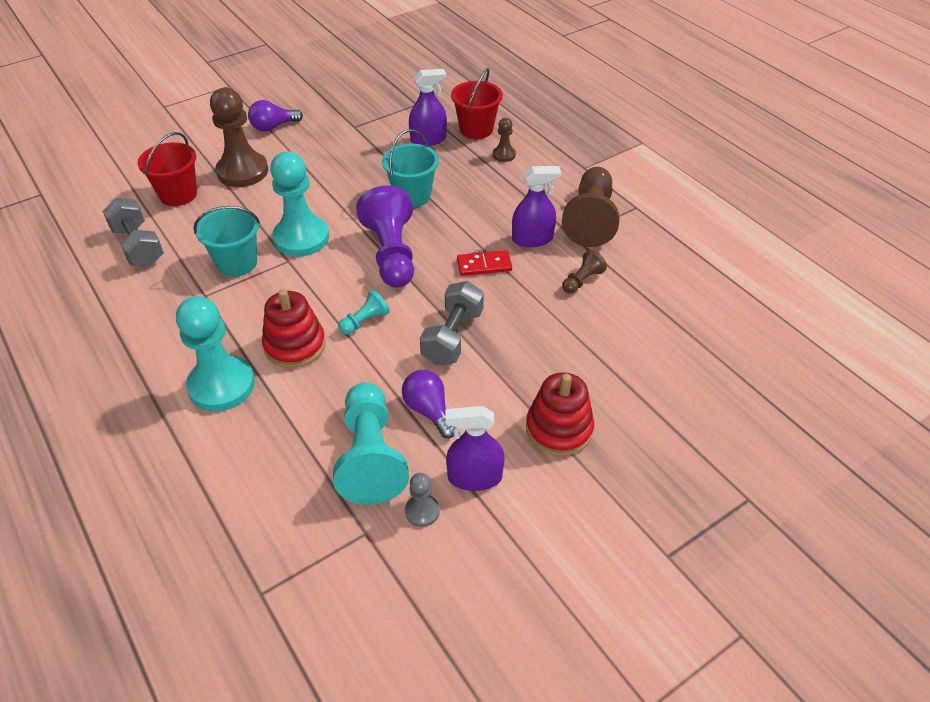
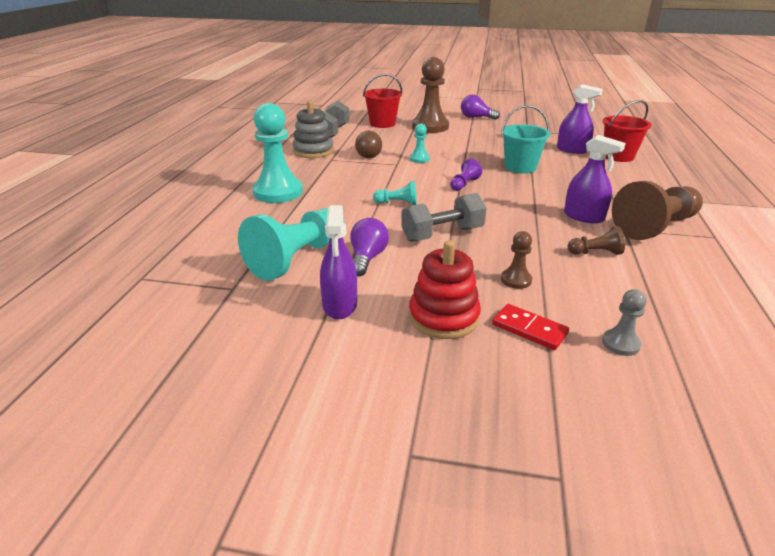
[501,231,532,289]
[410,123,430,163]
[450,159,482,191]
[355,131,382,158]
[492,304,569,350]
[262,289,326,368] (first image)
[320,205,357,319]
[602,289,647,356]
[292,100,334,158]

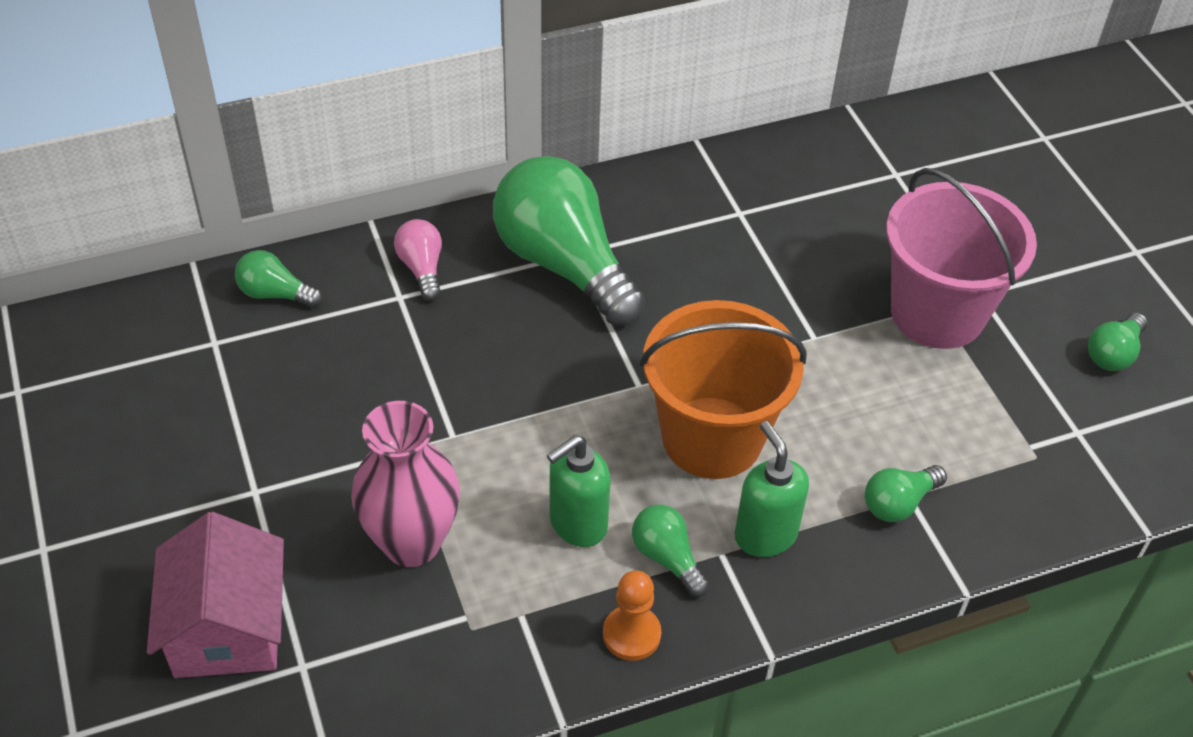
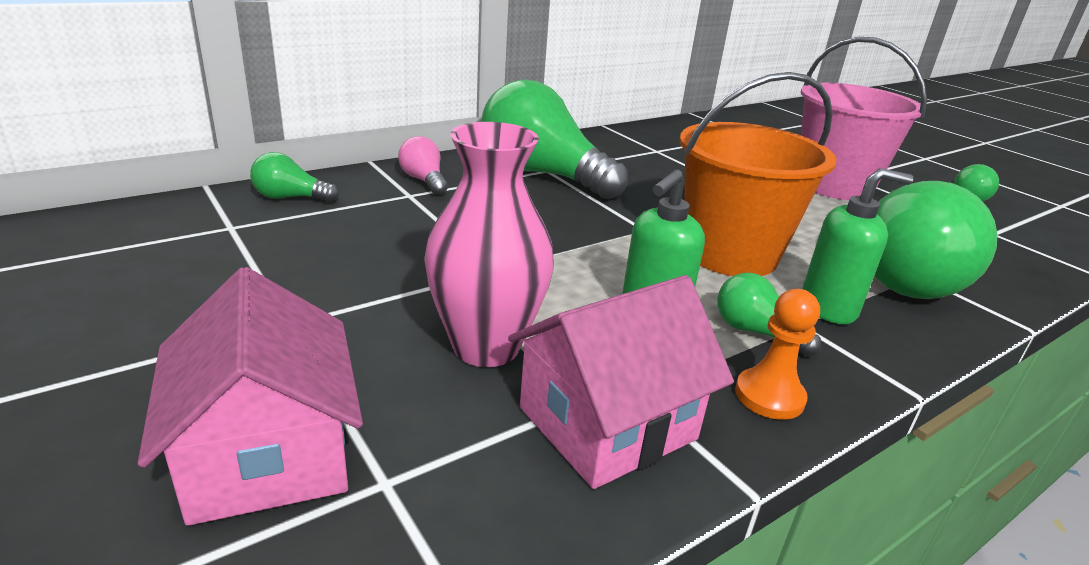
[802,168,913,324]
[875,181,998,299]
[508,275,734,489]

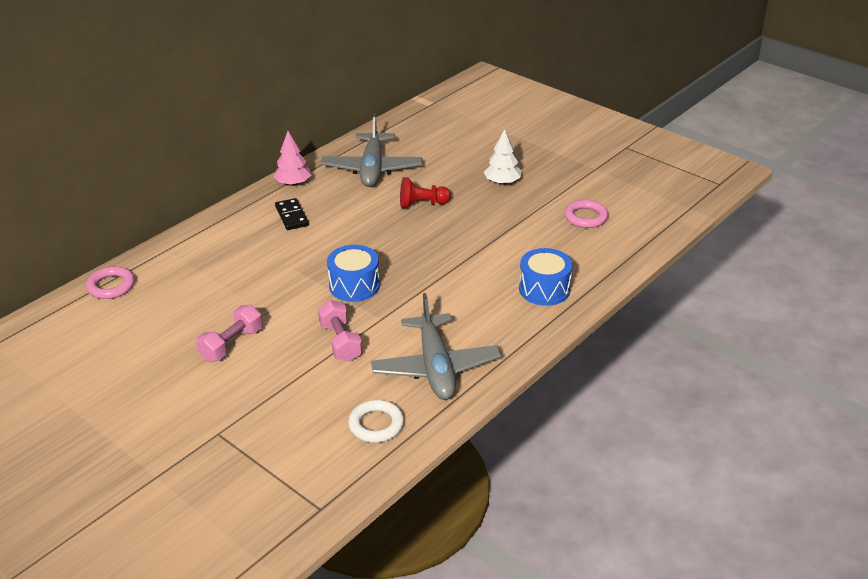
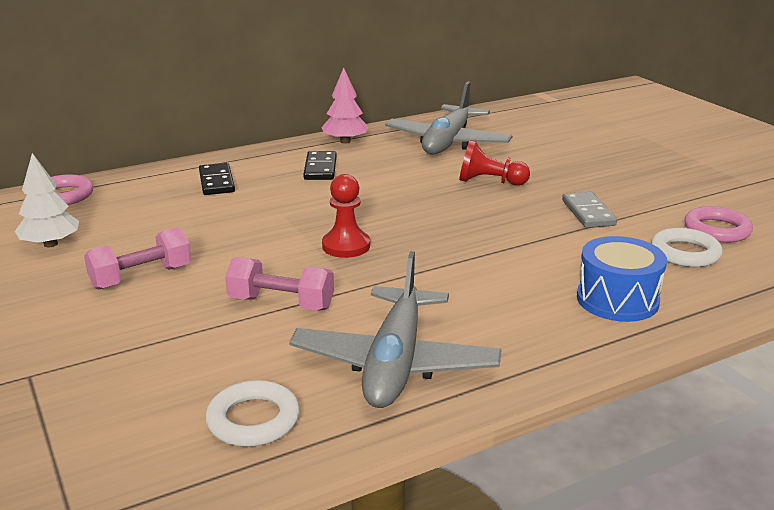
[15,153,79,247]
[322,174,370,258]
[225,257,334,310]
[199,163,235,195]
[562,192,617,228]
[651,228,723,267]

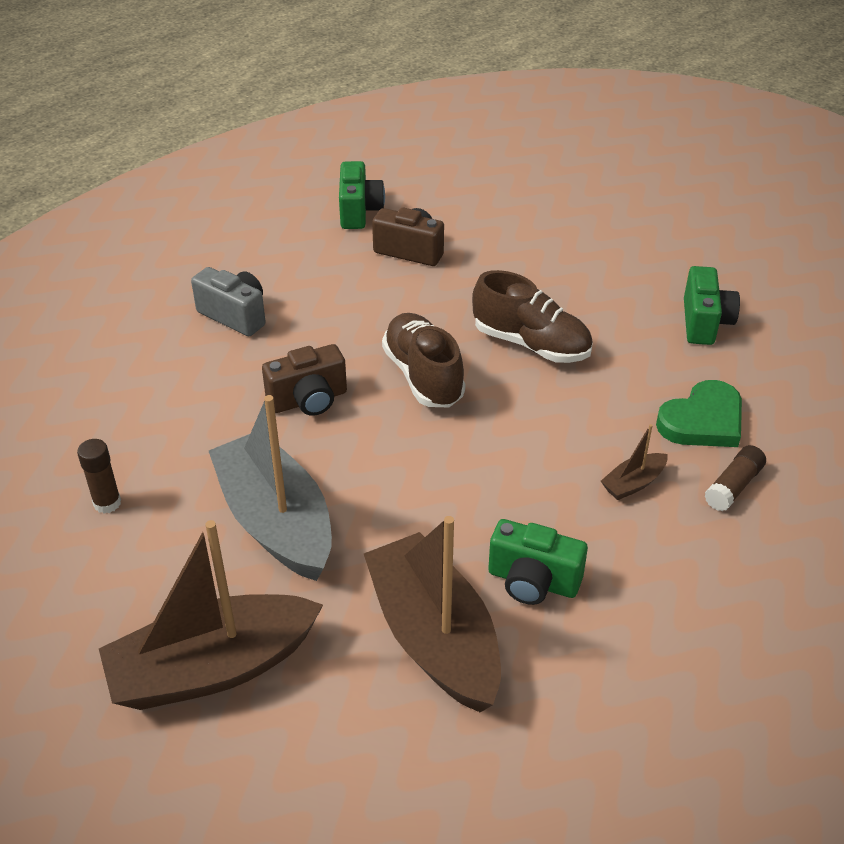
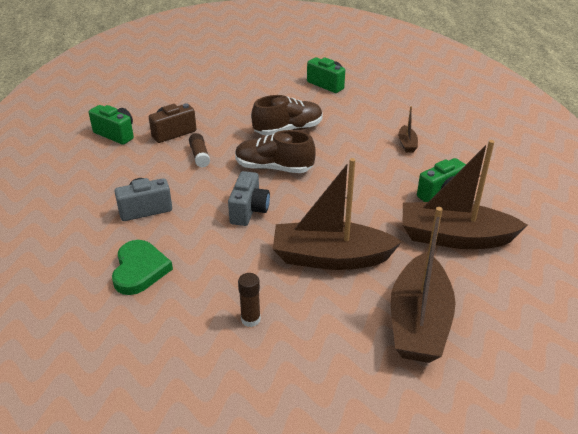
[228,171,270,226]
[112,240,173,295]
[273,158,402,270]
[189,133,210,168]

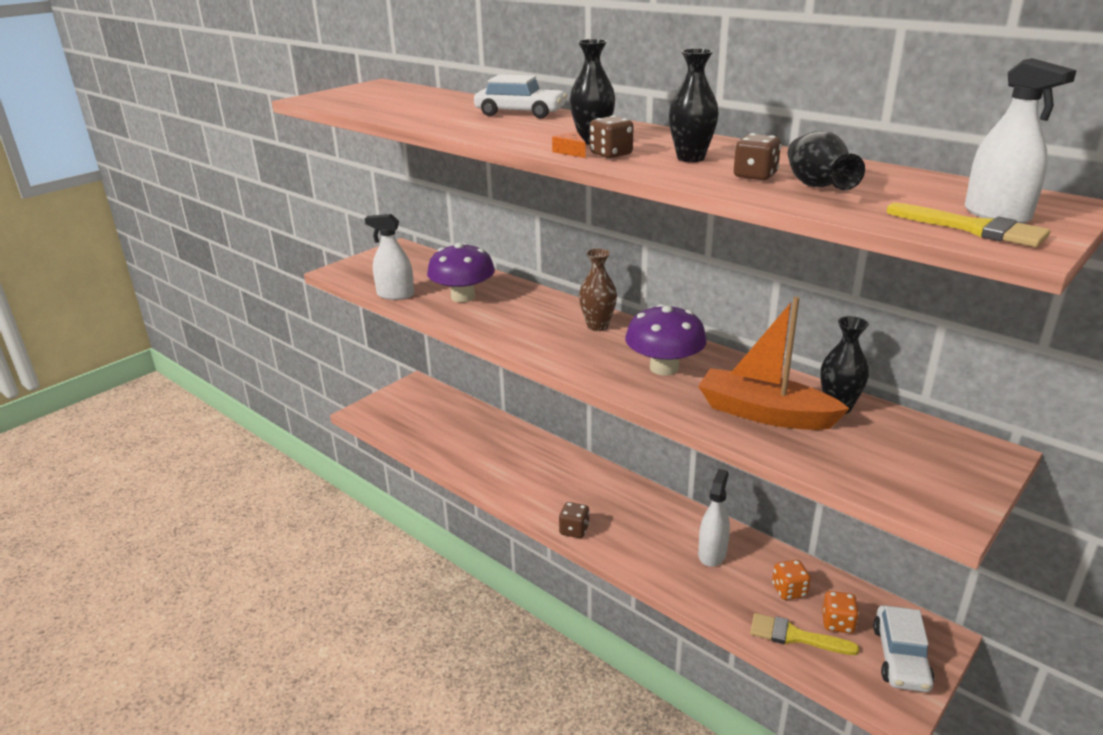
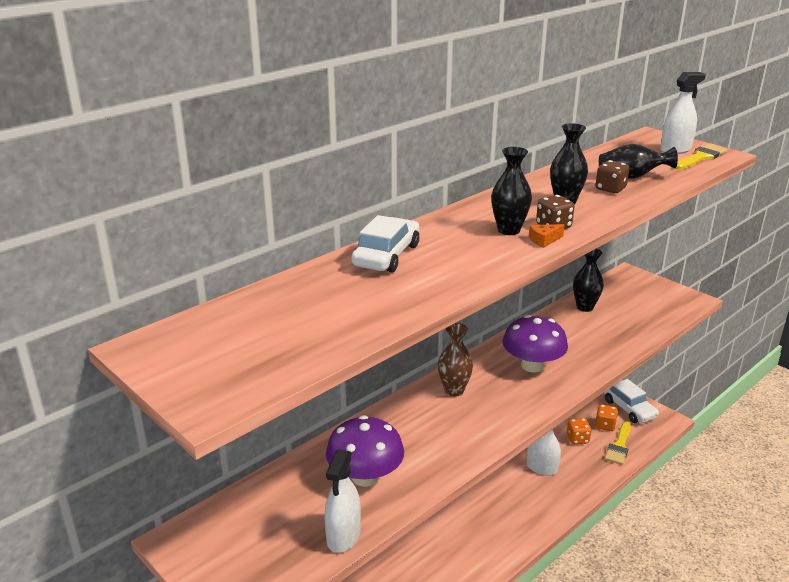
[698,297,850,430] (first image)
[559,502,590,538] (first image)
[604,379,659,423]

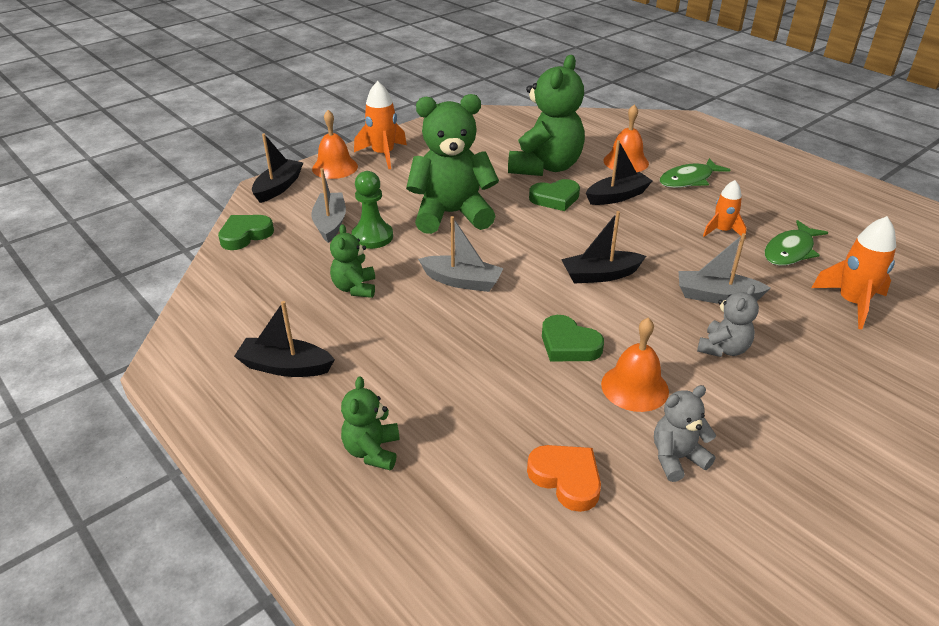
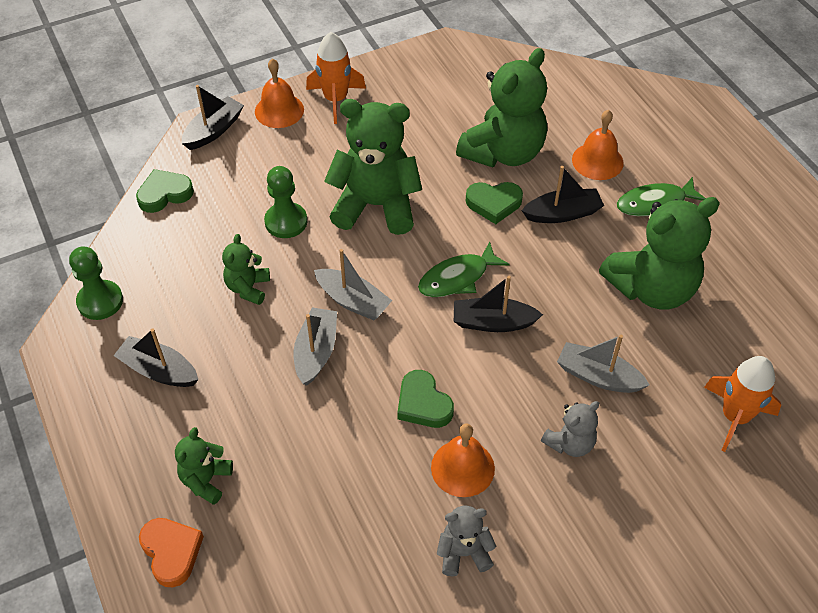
[294,308,337,386]
[599,197,720,309]
[418,241,510,297]
[139,518,204,587]
[69,246,123,320]

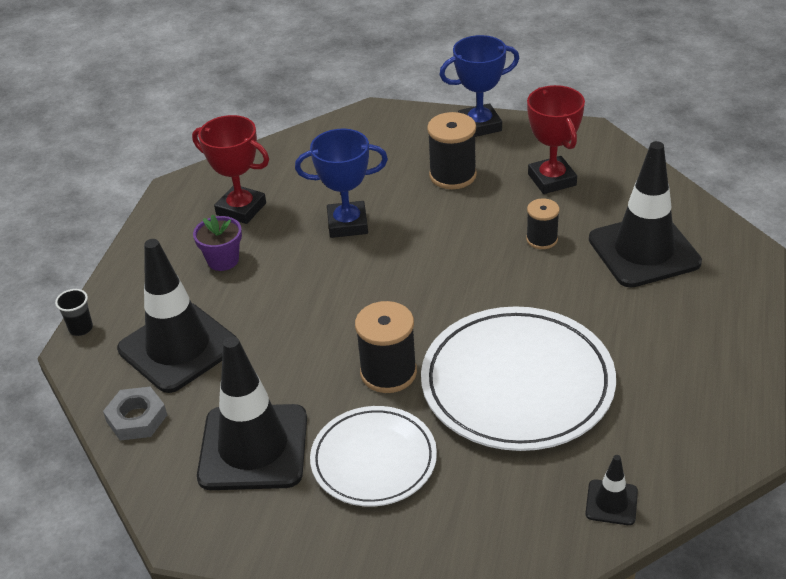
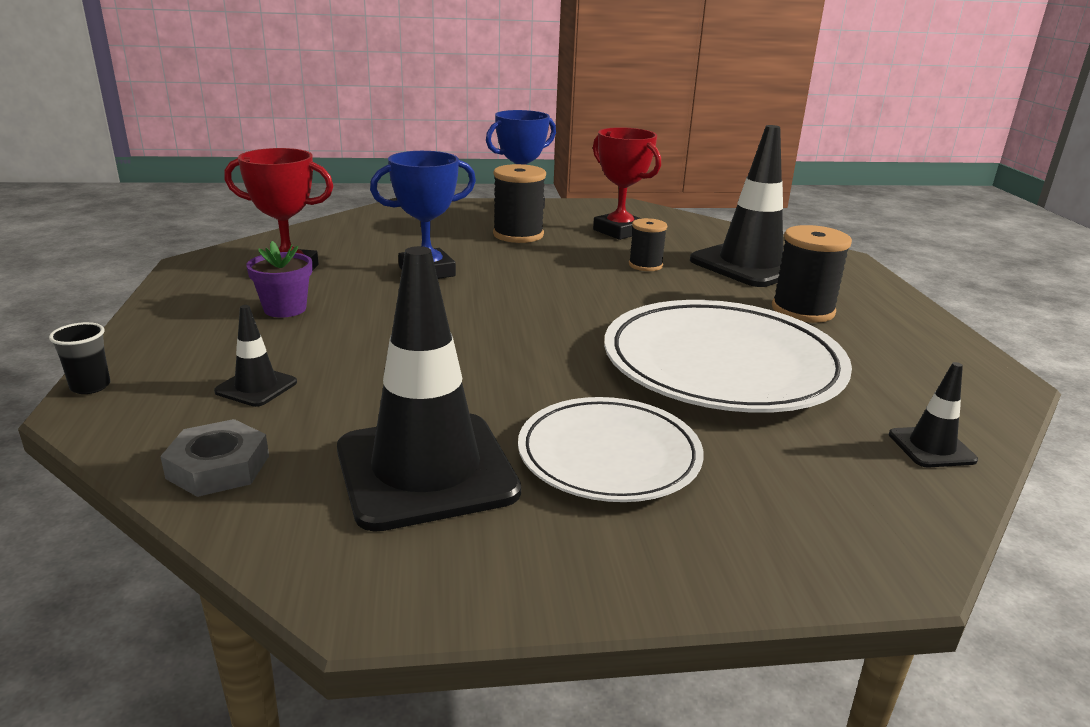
[214,305,297,407]
[772,225,852,323]

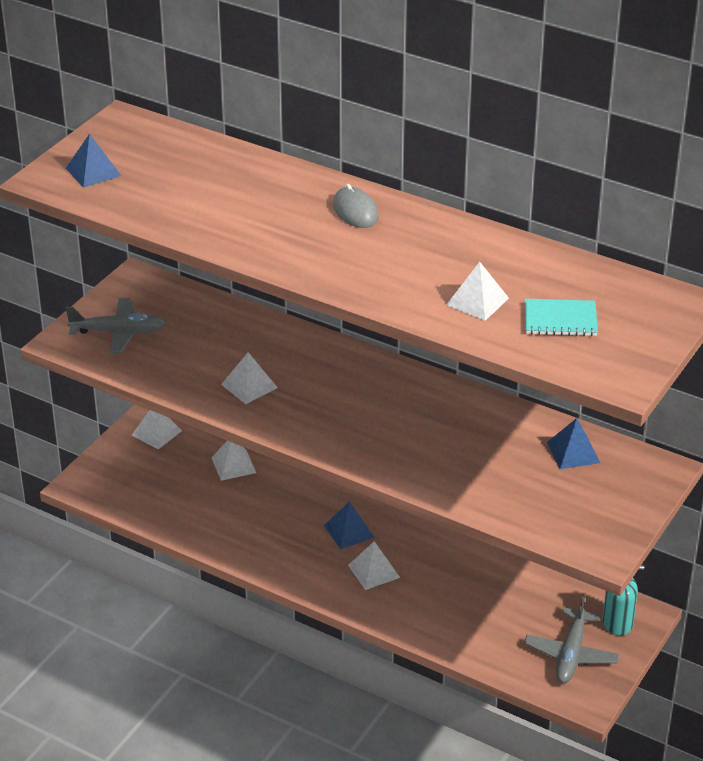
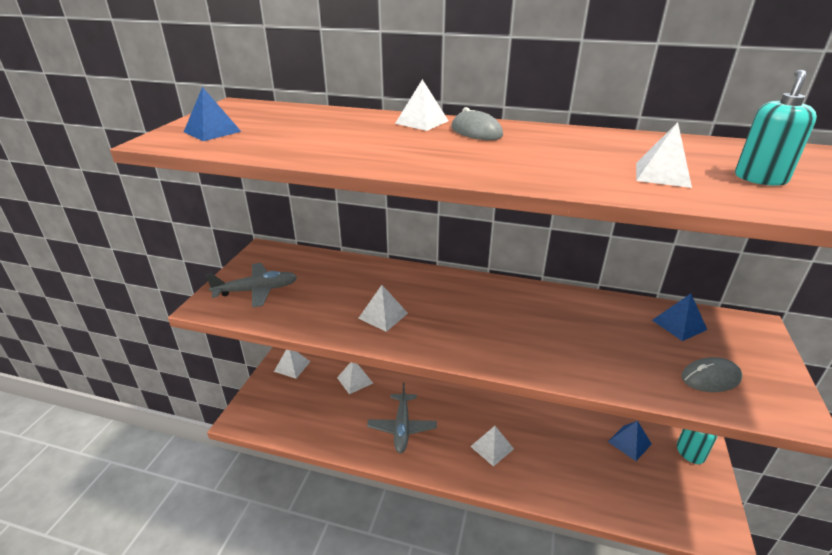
[735,70,817,186]
[608,421,652,461]
[367,383,437,453]
[395,79,449,131]
[681,357,743,392]

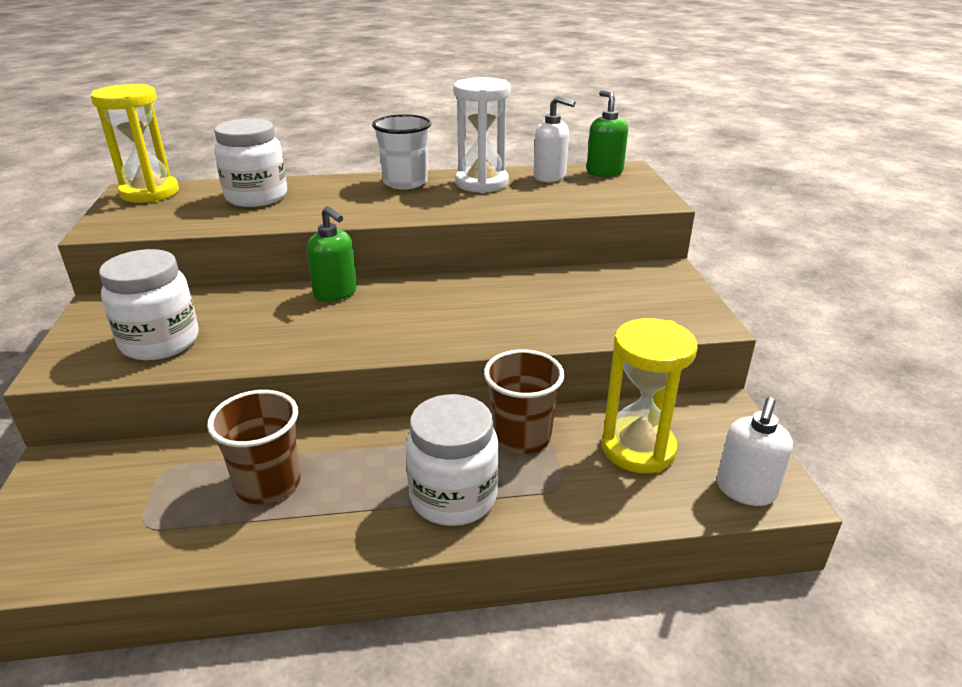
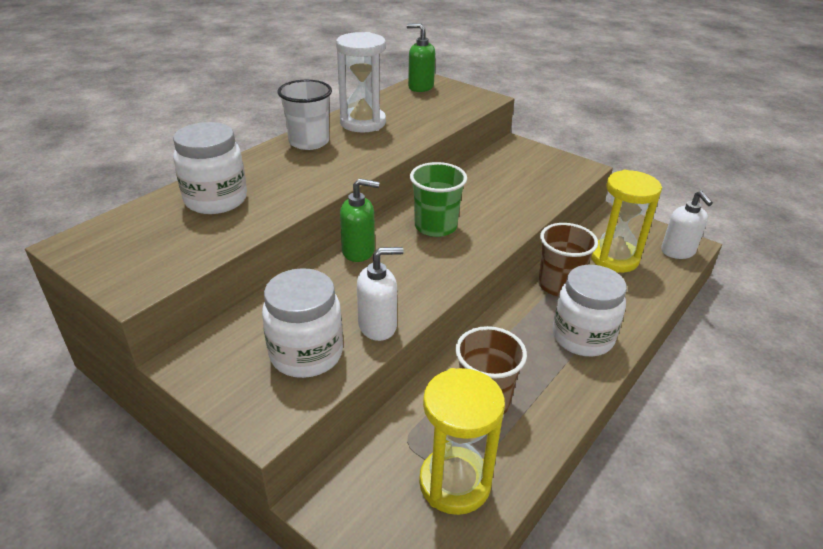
[419,368,505,515]
[357,247,404,341]
[410,162,467,237]

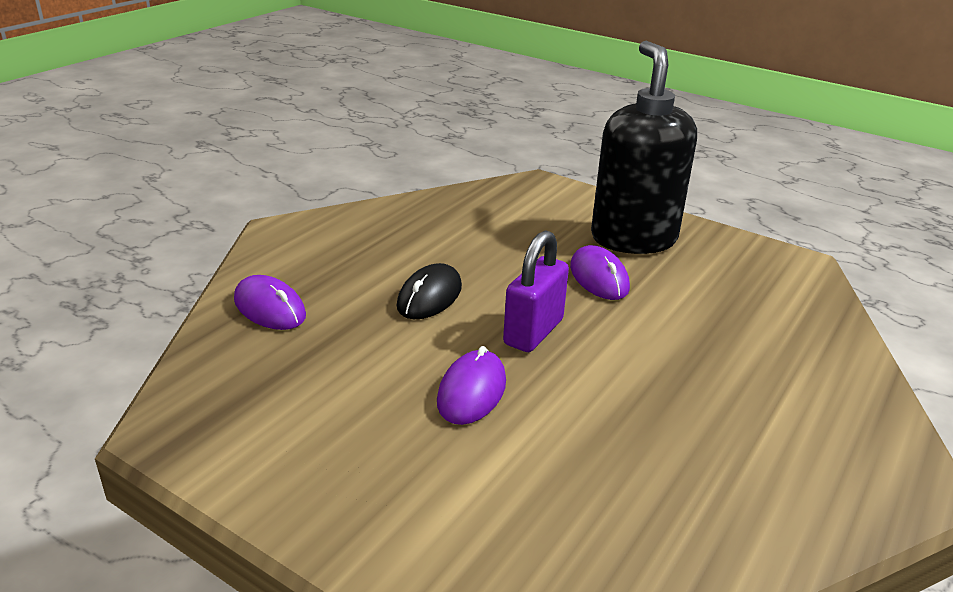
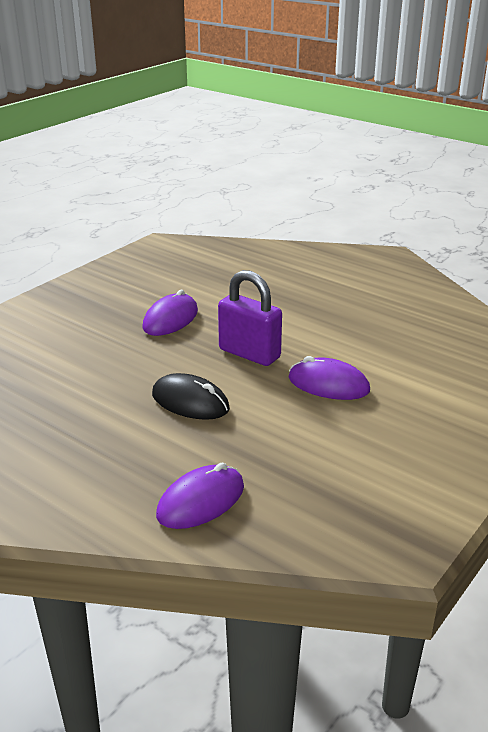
[591,41,697,254] (first image)
[143,290,198,336]

